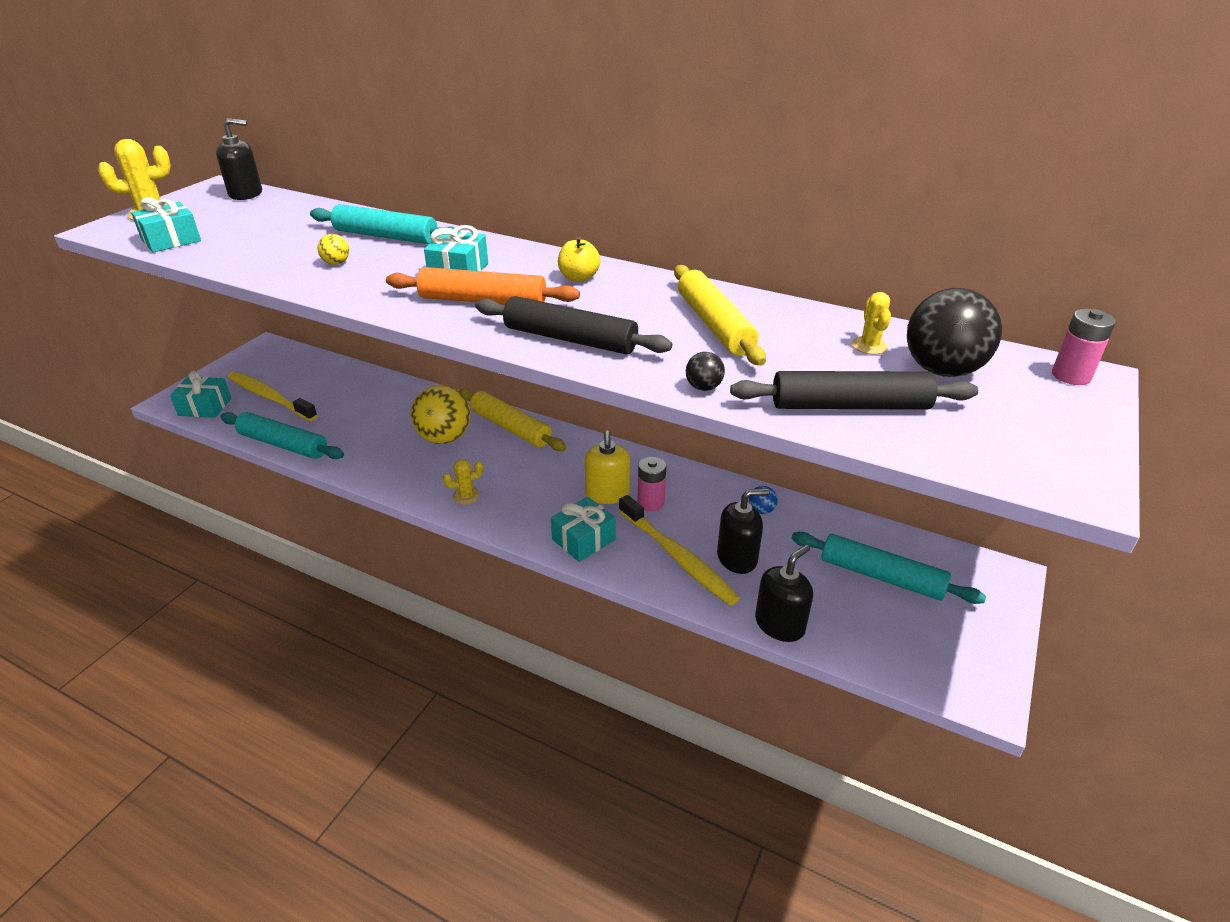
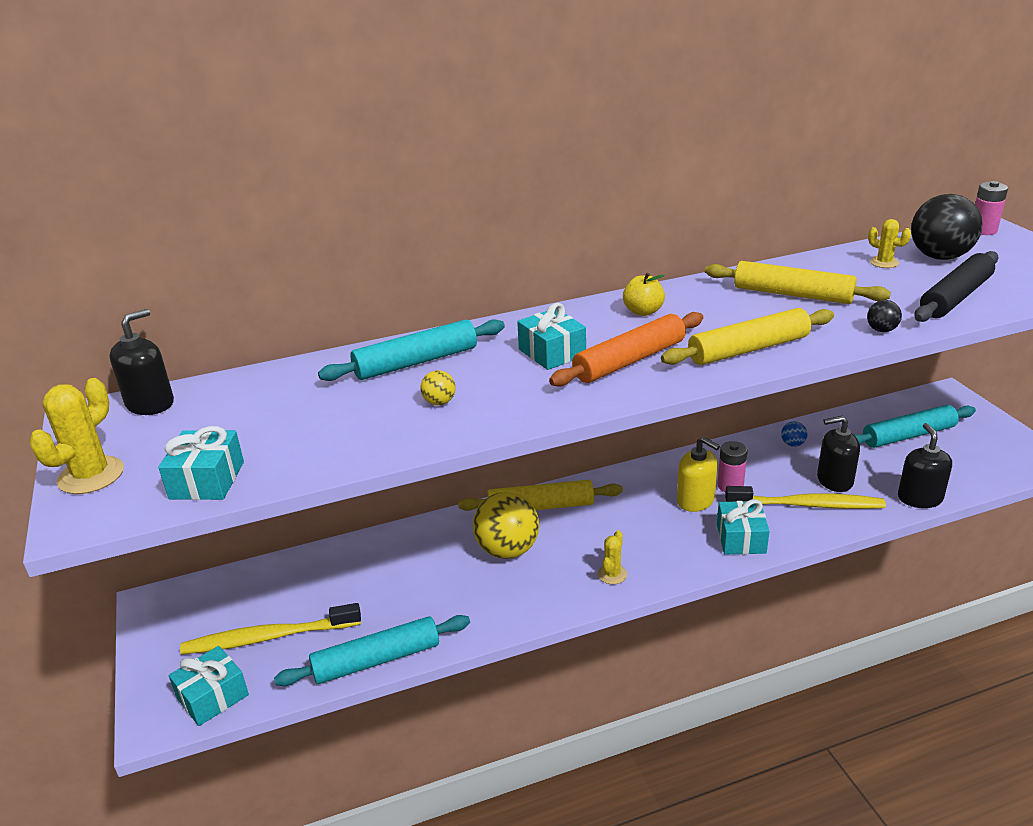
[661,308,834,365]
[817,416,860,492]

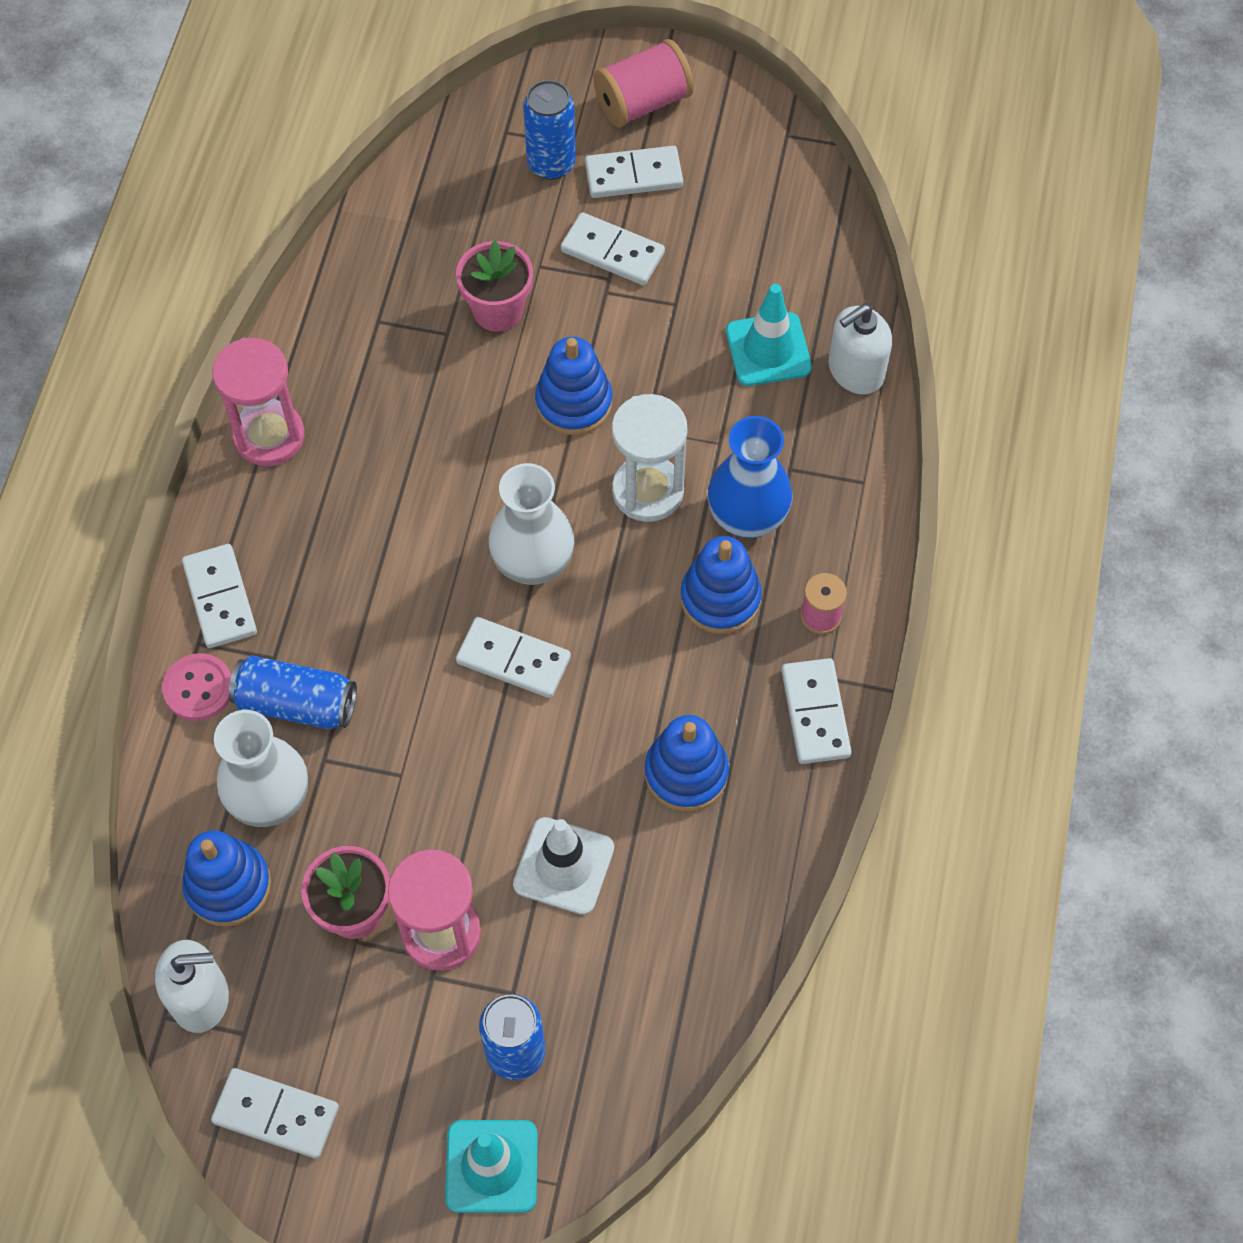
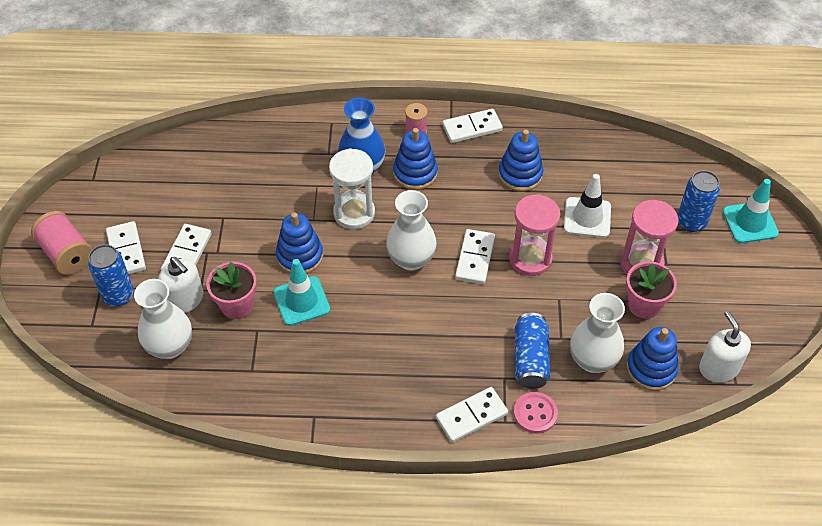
[273,259,330,326]
[158,257,203,313]
[509,194,560,276]
[211,1068,339,1159] (first image)
[134,279,192,359]

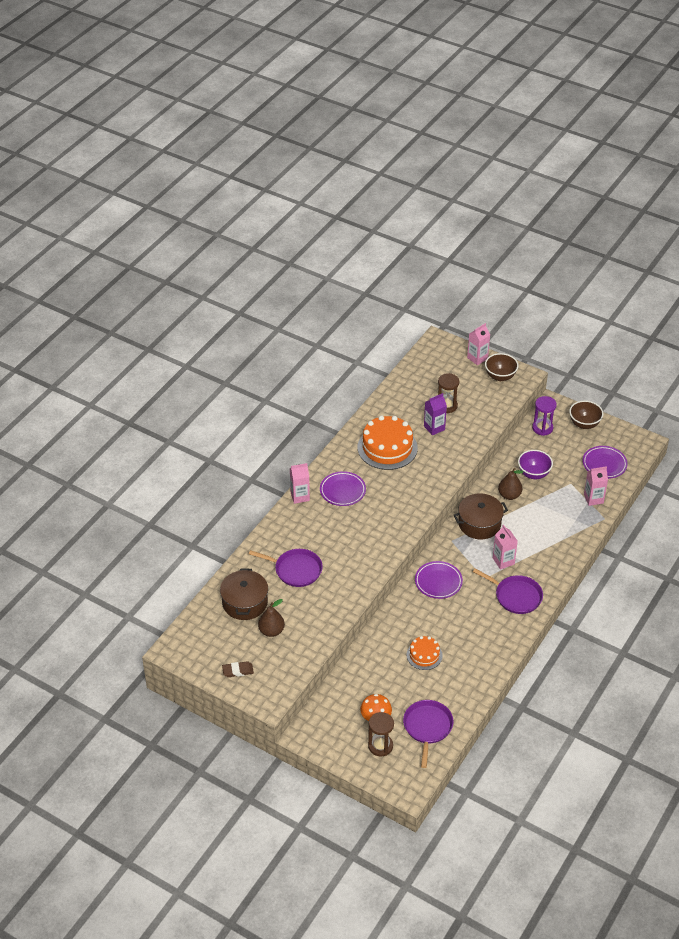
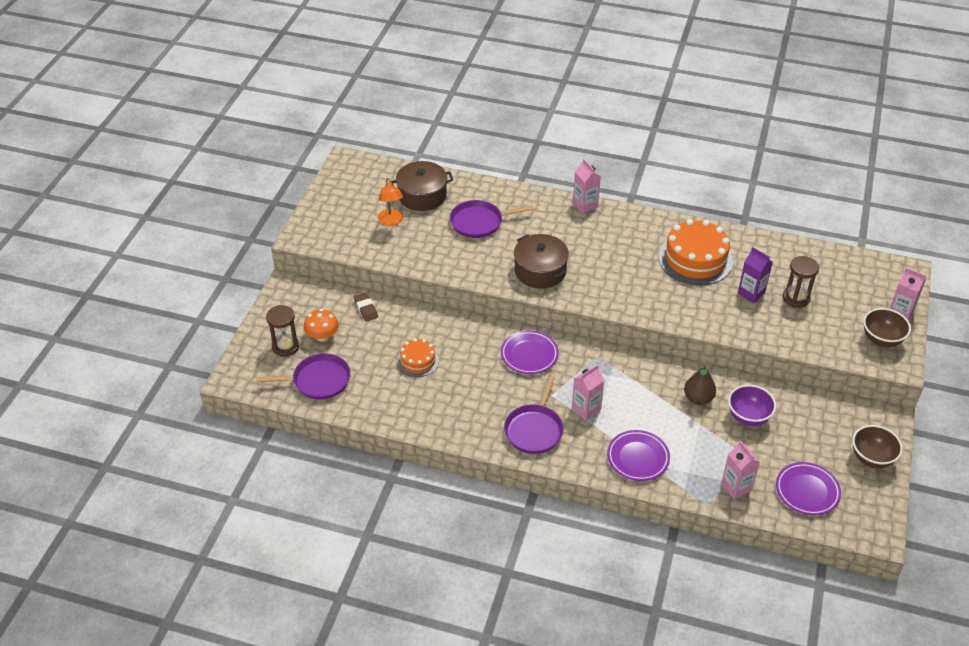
[532,396,557,436] (first image)
[607,430,670,481]
[514,234,569,288]
[450,200,534,238]
[378,178,403,226]
[354,292,378,322]

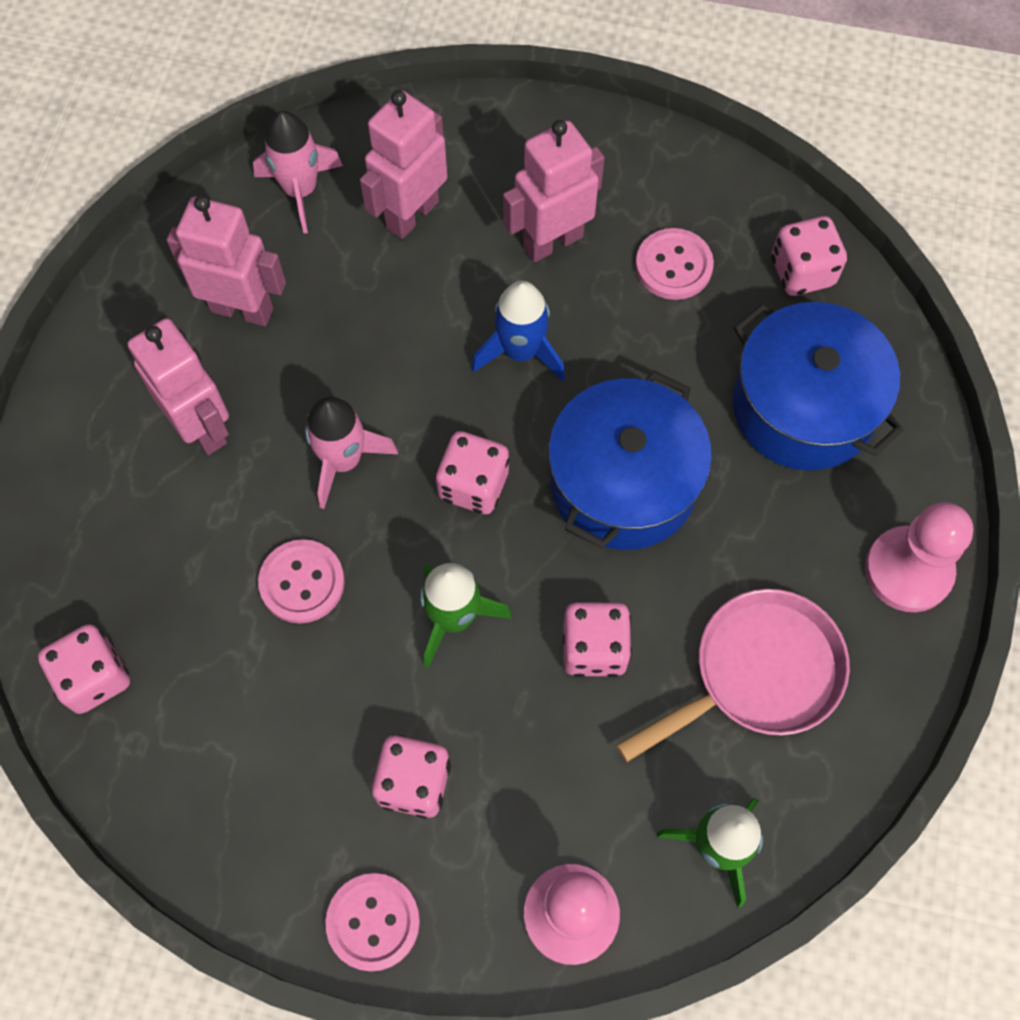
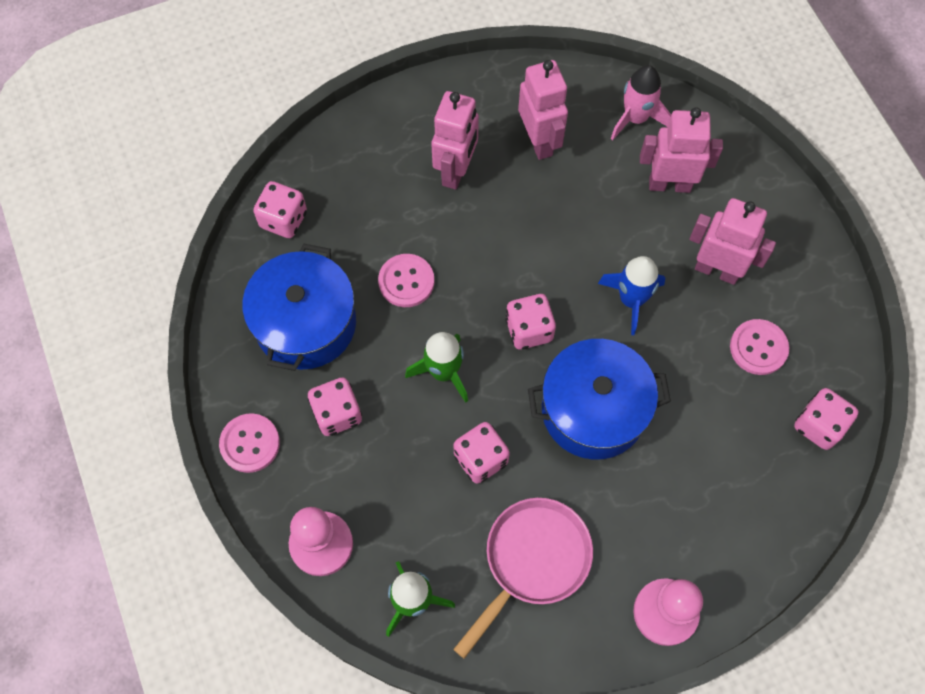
[242,244,356,371]
[305,396,398,509] (first image)
[453,498,593,659]

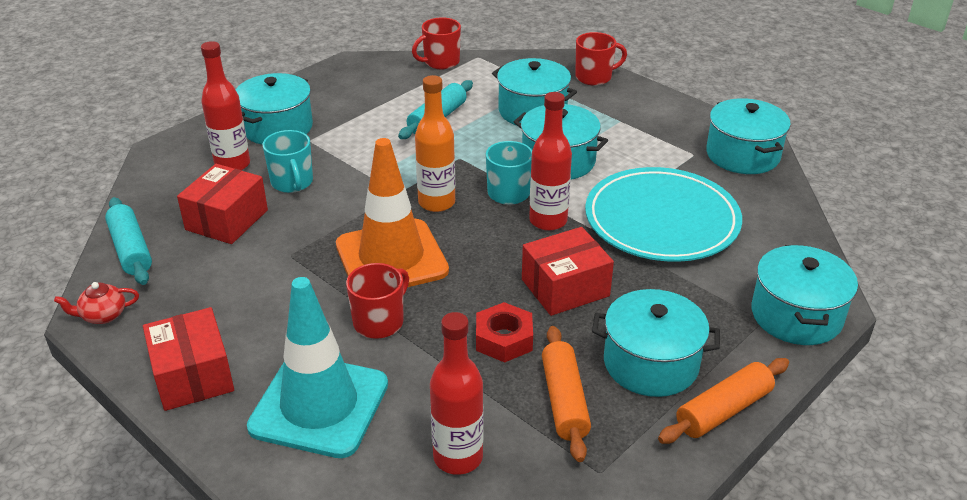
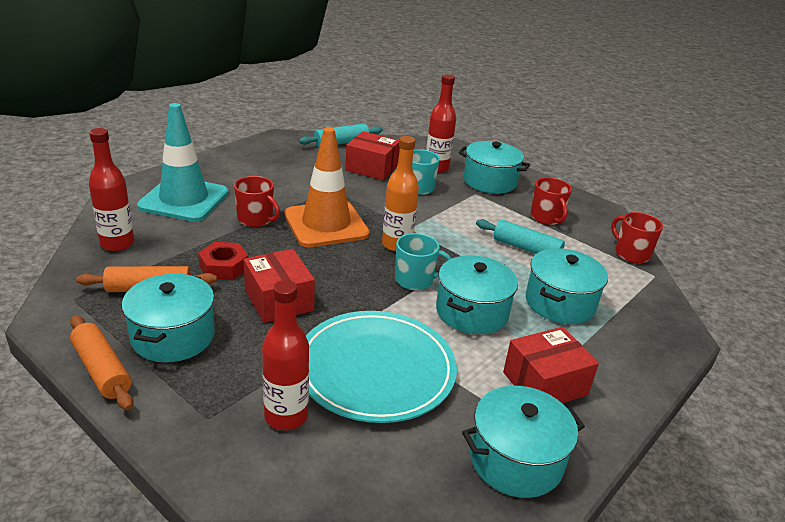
[530,177,572,225]
[262,280,309,430]
[751,245,858,345] (first image)
[54,282,139,324] (first image)
[503,327,599,403]

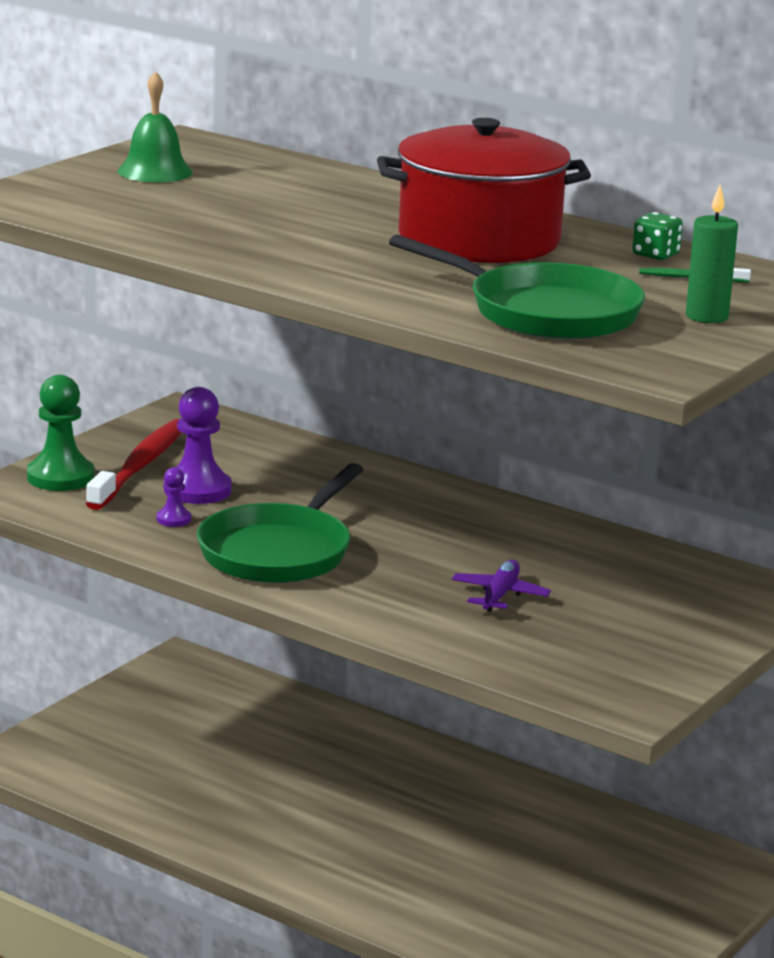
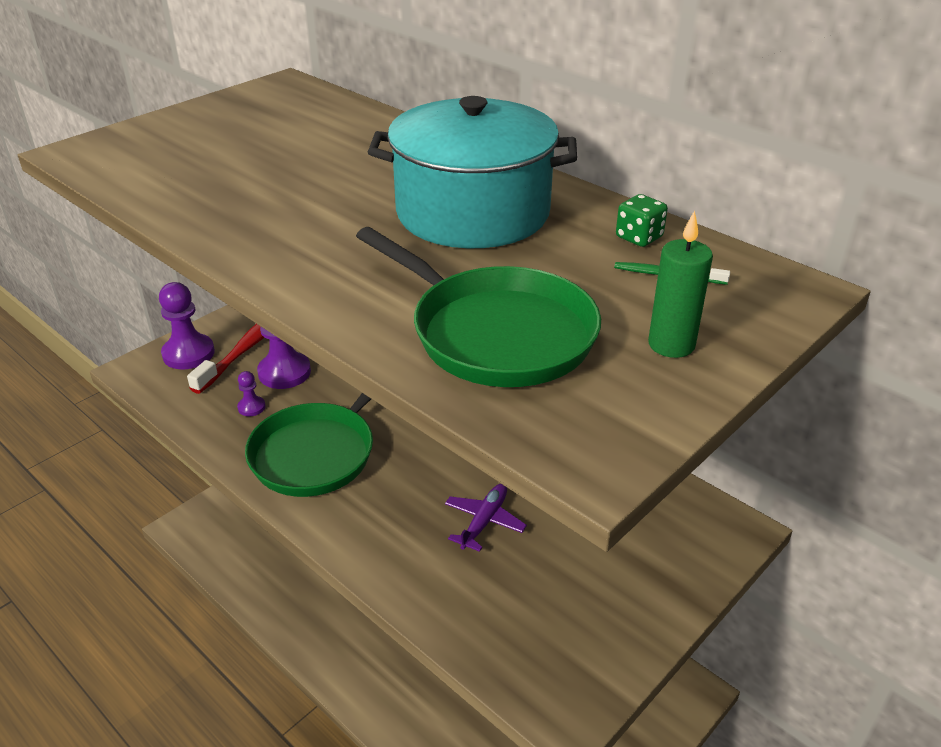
[118,71,192,183] (first image)
[368,96,577,248]
[159,282,215,369]

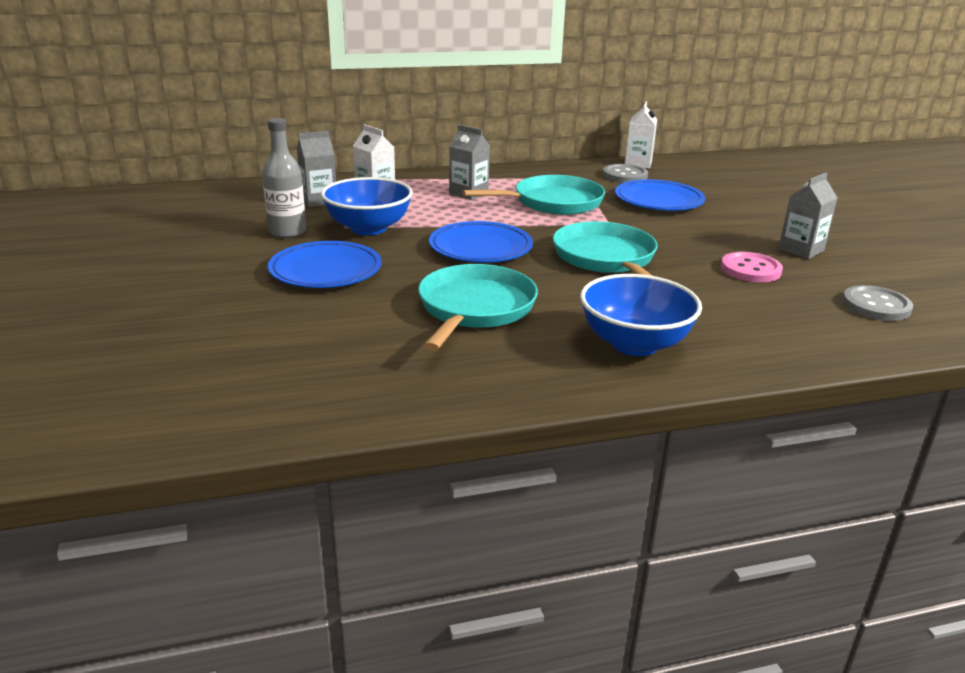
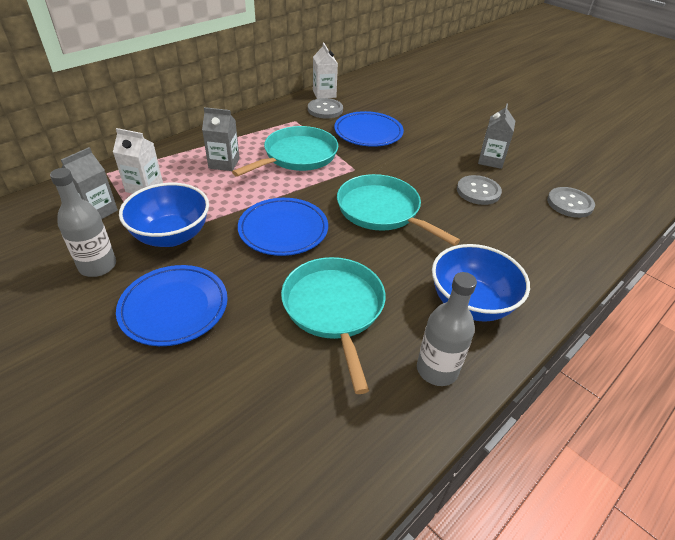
[457,175,502,205]
[417,272,477,386]

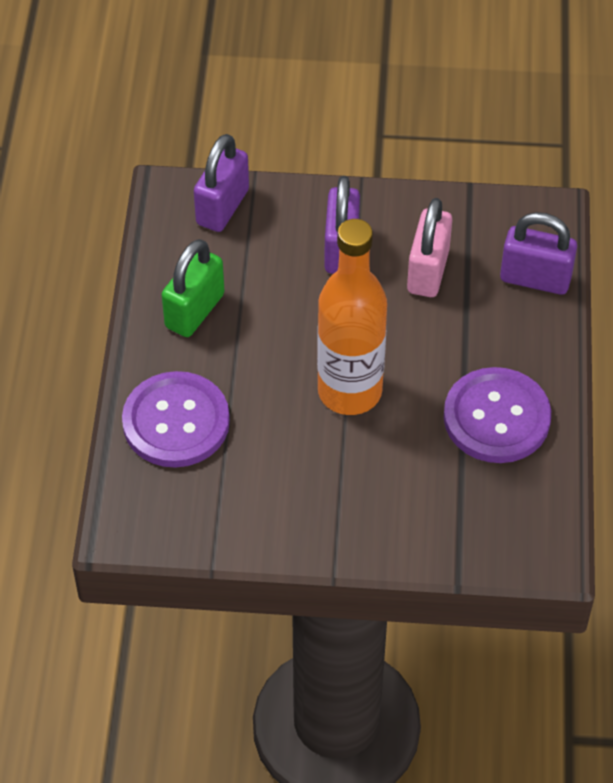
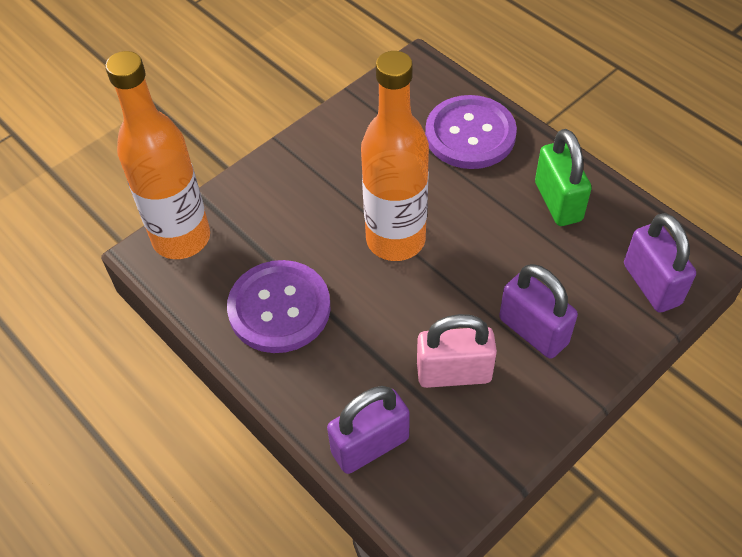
[417,314,497,388]
[105,51,210,259]

